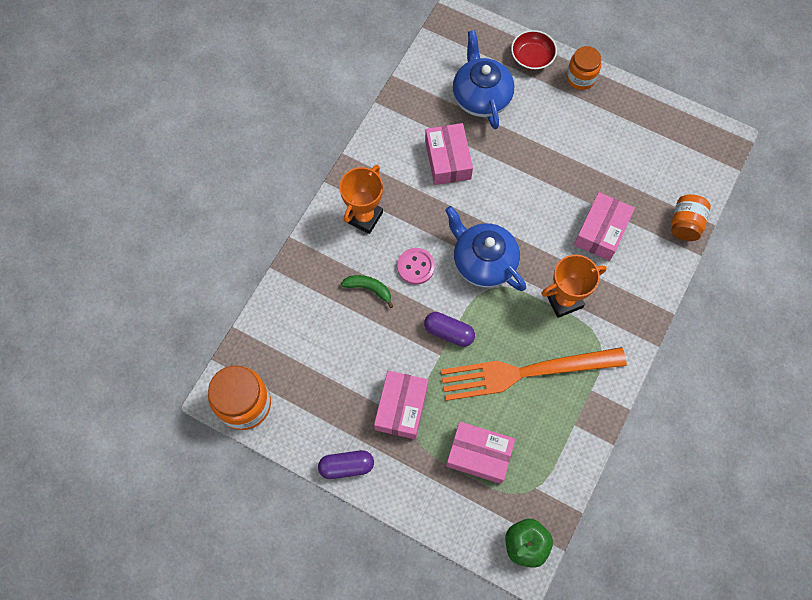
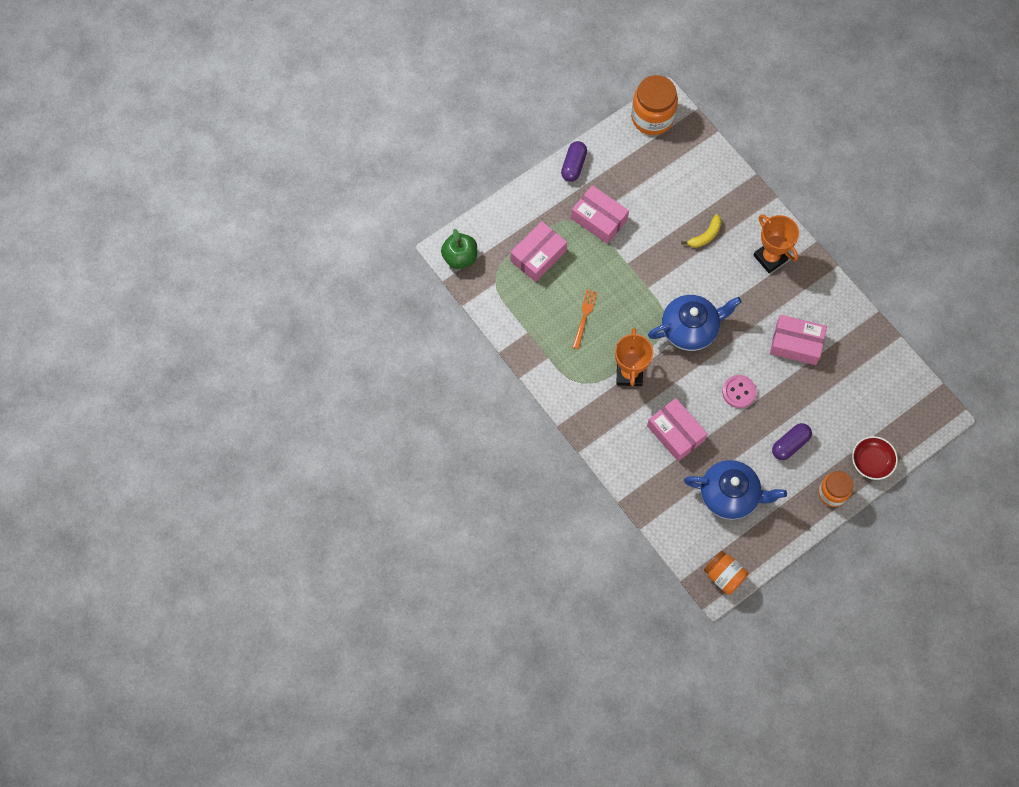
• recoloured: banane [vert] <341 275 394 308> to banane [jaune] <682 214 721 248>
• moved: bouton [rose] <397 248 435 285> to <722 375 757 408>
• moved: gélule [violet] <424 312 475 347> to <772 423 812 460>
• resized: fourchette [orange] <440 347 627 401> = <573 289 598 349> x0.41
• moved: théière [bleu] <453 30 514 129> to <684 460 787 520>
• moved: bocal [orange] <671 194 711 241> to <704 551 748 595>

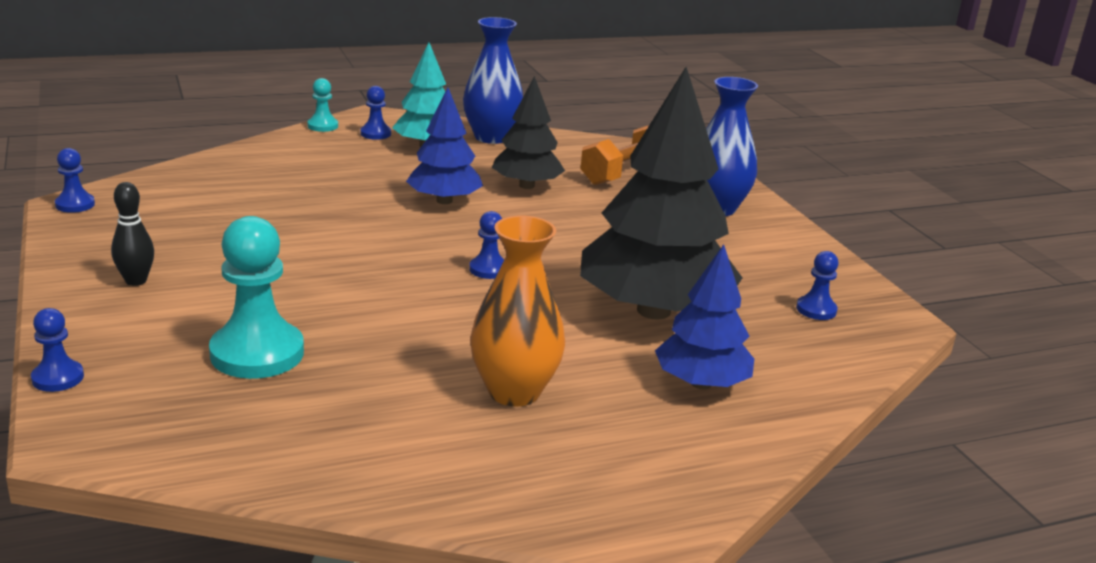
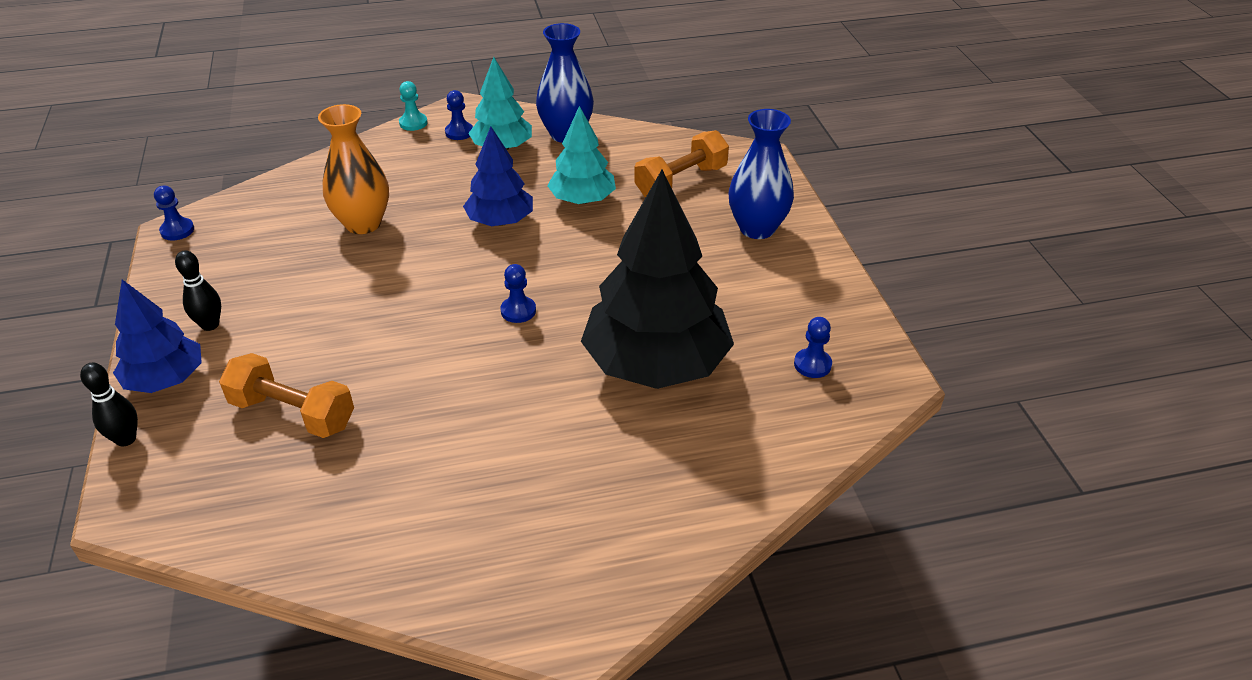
• replaced: pion [bleu] <31 308 84 392> to quille [noir] <80 362 138 447>
• replaced: pion [turquoise] <209 216 304 379> to haltère [orange] <219 353 354 438>
• moved: vase [orange] <470 216 565 407> to <318 104 389 234>
• recoloured: arbre [noir] <492 76 565 189> to arbre [turquoise] <547 106 616 204>
• moved: arbre [bleu] <655 244 754 389> to <113 279 202 393>

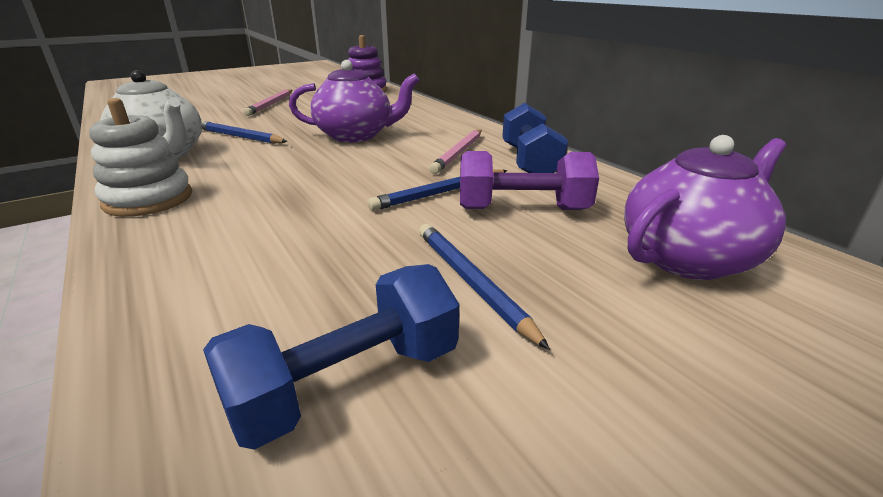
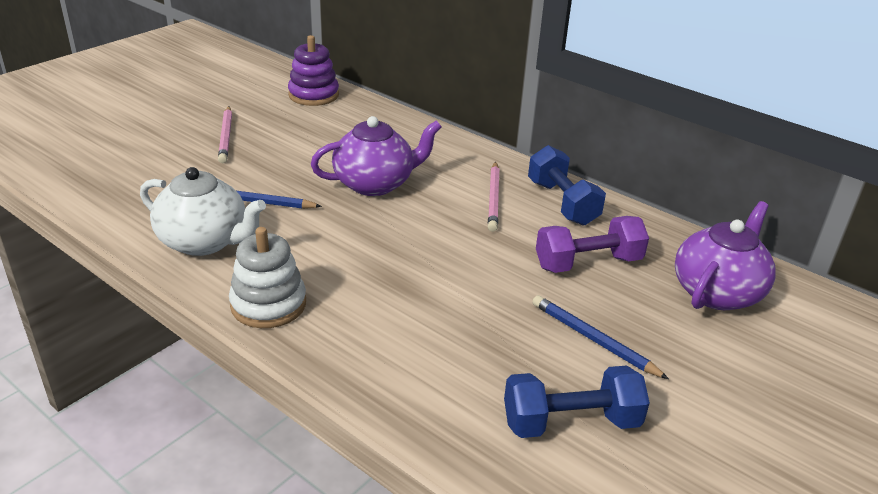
• turned: haltère [bleu] <203 264 459 450> = <504 365 650 438> 45 degrees clockwise
• removed: crayon [bleu] <367 169 508 211>

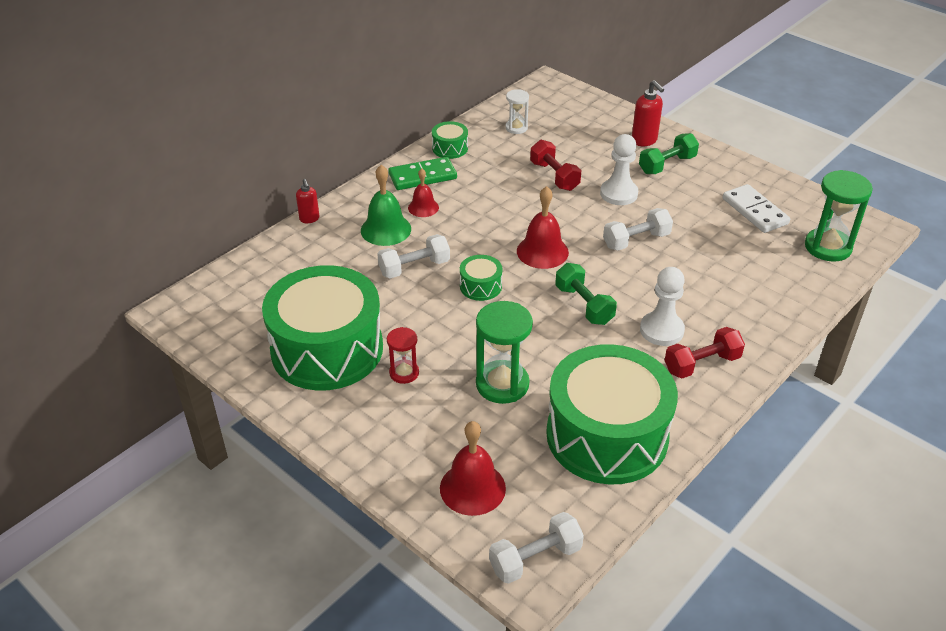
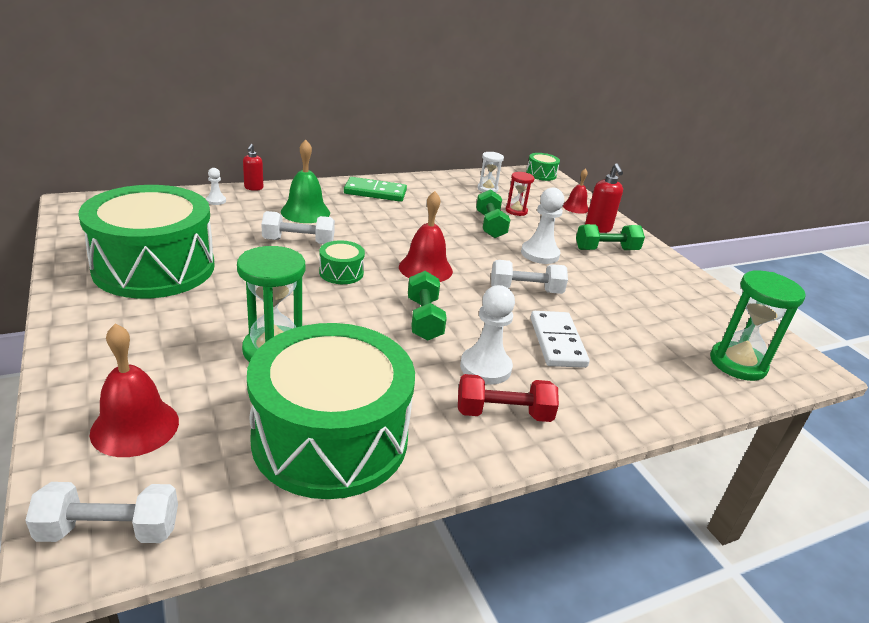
• moved: sablier [rouge] <387 327 419 384> to <506 172 535 216>
• moved: cloche [rouge] <408 169 439 217> to <563 168 589 214>
• moved: tambour [vert] <432 121 468 159> to <526 153 560 181>
• recoloured: haltère [rouge] <530 140 581 191> to haltère [vert] <476 189 510 238>
• moved: domino [blanc] <723 184 790 233> to <531 311 590 368>
• added: pion [blanc] <206 168 226 205>

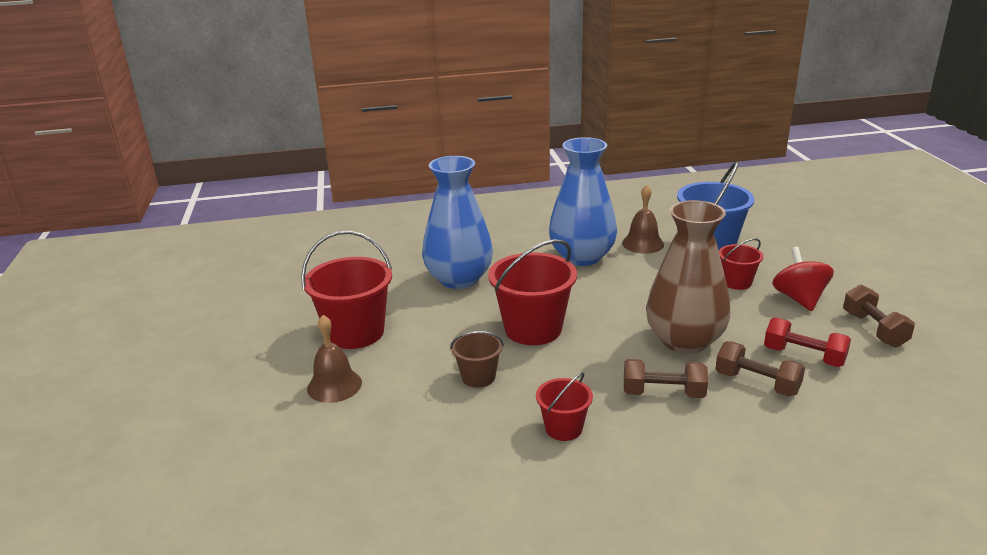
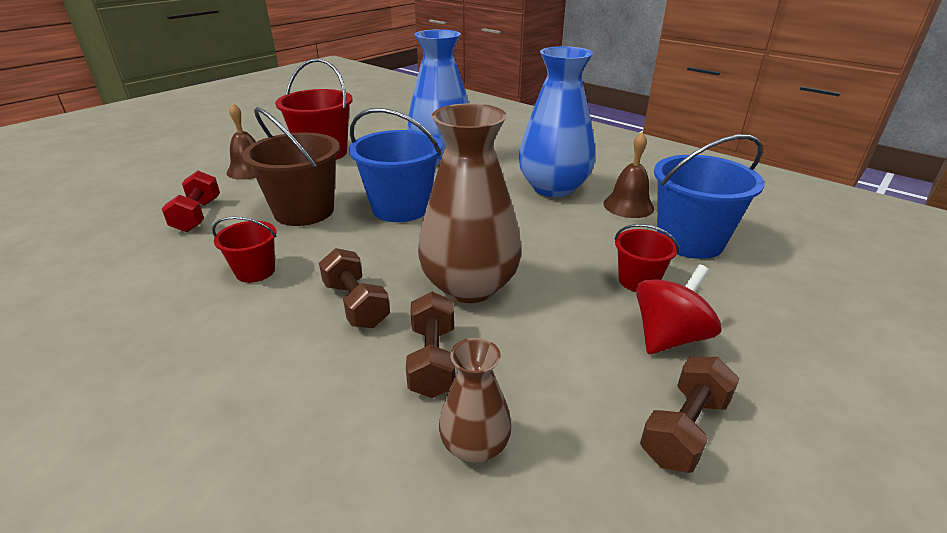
• resized: seau [marron] <450 331 504 388> = <242 107 340 226> x1.85
• recoloured: seau [rouge] <488 239 577 345> to seau [bleu] <349 108 442 222>
• moved: haltère [rouge] <764 317 851 367> to <162 171 220 232>
• added: vase [marron] <439 338 512 463>

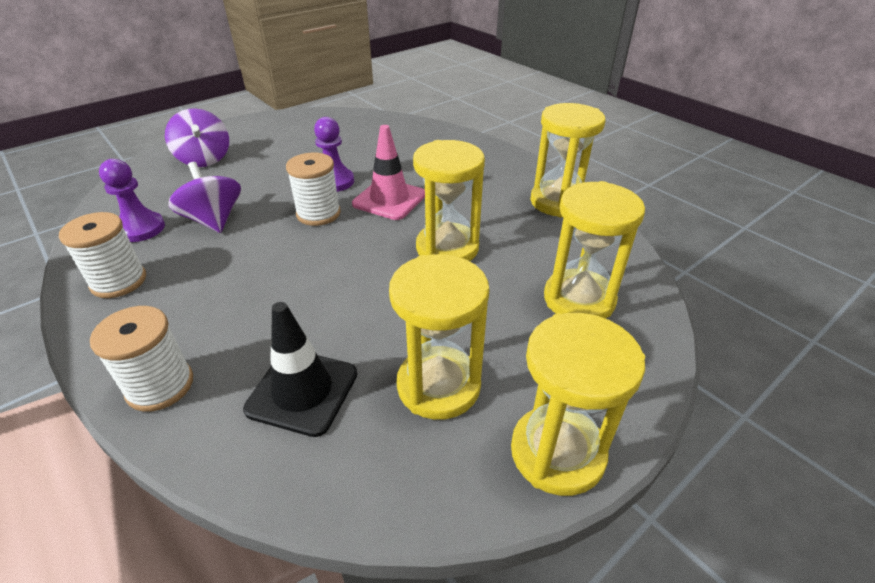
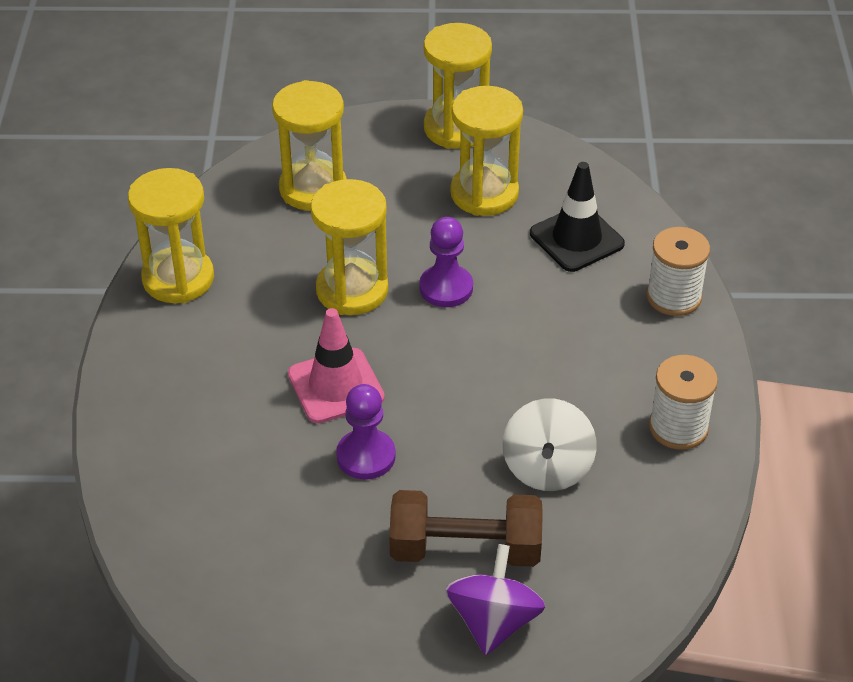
• moved: pion [violet] <99 159 165 242> to <420 217 473 307>
• recoloured: toupie [violet] <168 162 241 233> to toupie [blanc] <503 399 597 491>
• removed: bobine [blanc] <286 152 341 226>
• added: haltère [marron] <389 490 543 567>

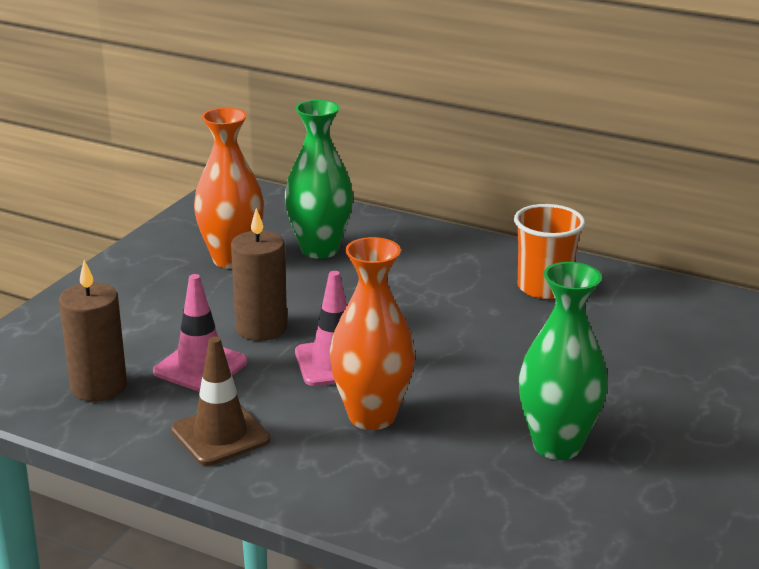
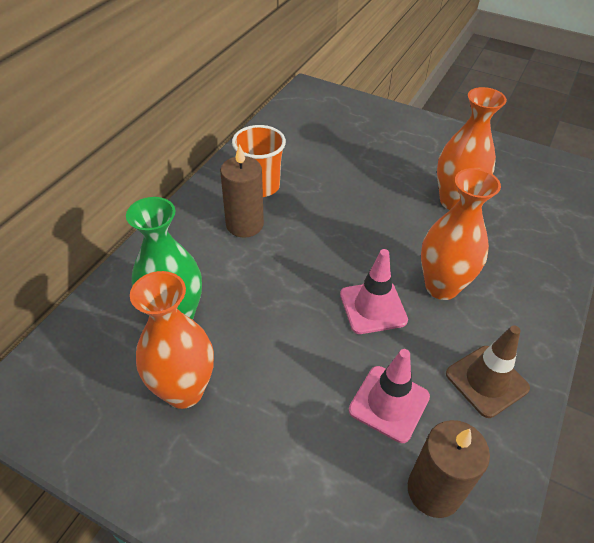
• moved: bougie [marron] <231 208 287 341> to <220 144 264 238>
• recoloured: vase [vert] <519 262 608 460> to vase [orange] <437 87 507 210>

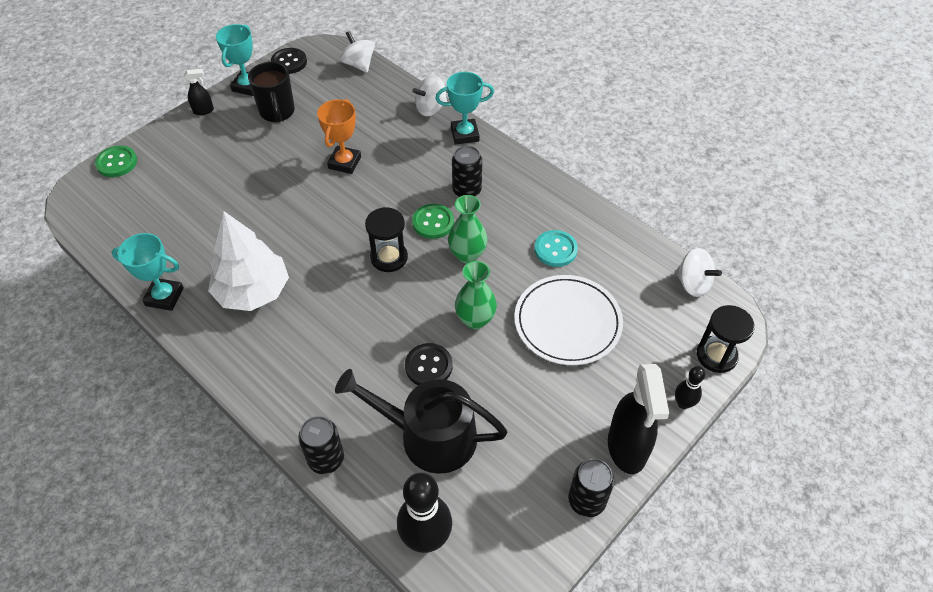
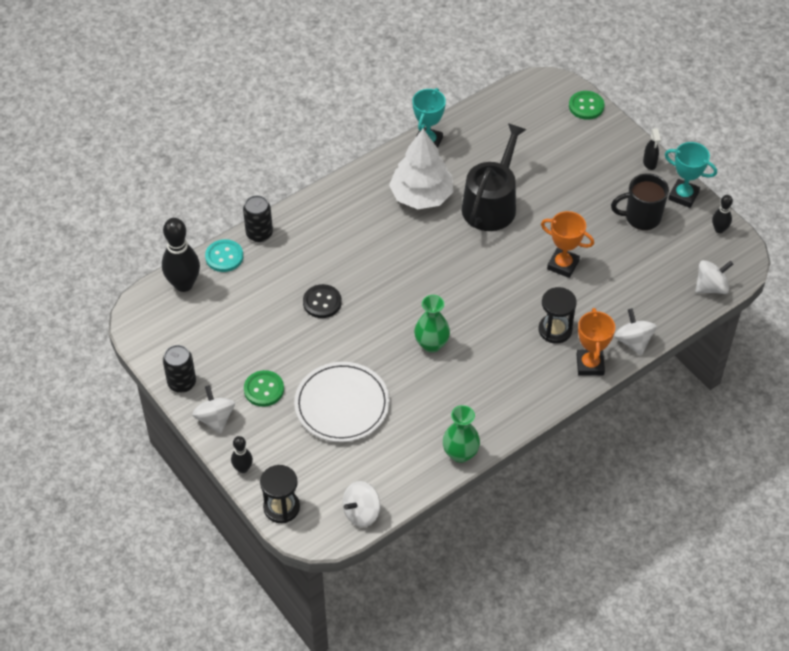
• replaced: bouton [noir] <271 48 307 74> to quille [noir] <712 195 733 233>
• moved: arrosoir [noir] <335 369 508 474> to <462 123 527 231>
• moved: sablier [noir] <365 207 408 272> to <538 287 577 344>
• moved: bouton [vert] <412 204 454 239> to <244 370 284 407>
• recoloured: trophée [turquoise] <435 72 494 144> to trophée [orange] <577 308 615 376>
• removed: canette [noir] <452 146 482 197>
• moved: vase [vert] <455 261 497 329> to <443 405 480 463>
• moved: bouton [turquoise] <534 230 578 267> to <205 239 243 272>
• replaced: vaporisateur [noir] <608 364 669 474> to toupie [blanc] <192 385 235 434>

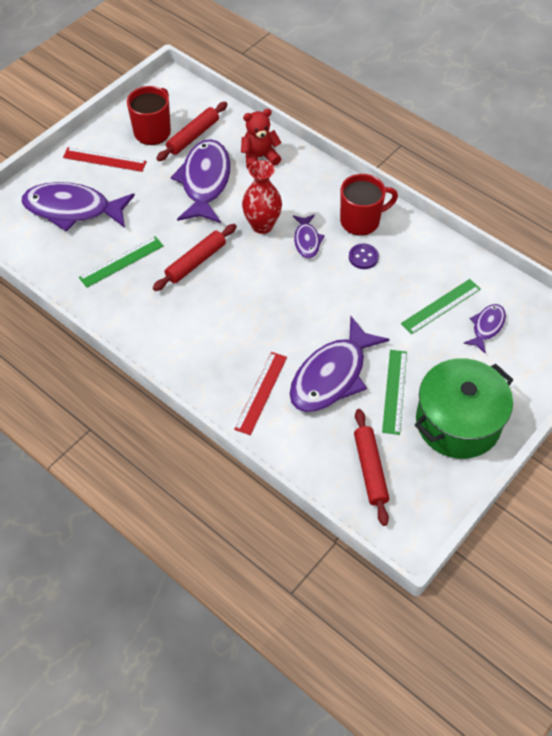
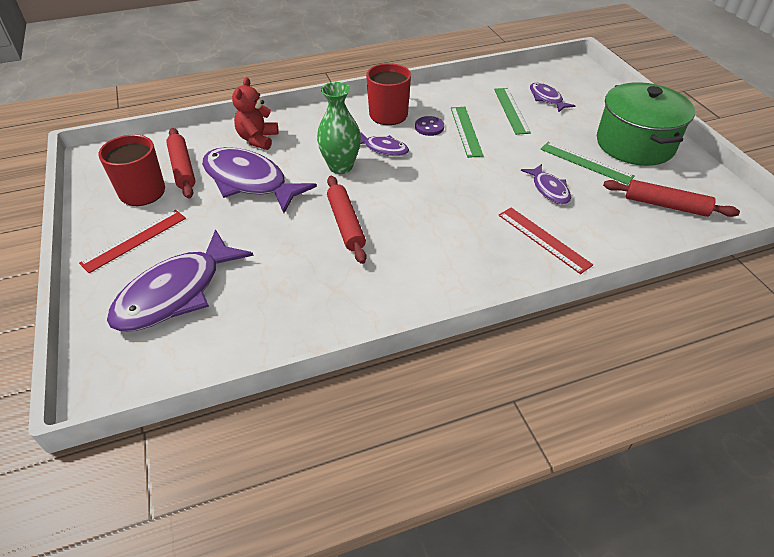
• moved: règle [vert] <79 236 163 288> to <451 107 484 158>
• recoloured: vase [rouge] <242 160 282 234> to vase [vert] <317 82 361 174>
• resized: poisson [violet] <290 316 390 412> = <521 164 571 204> x0.51

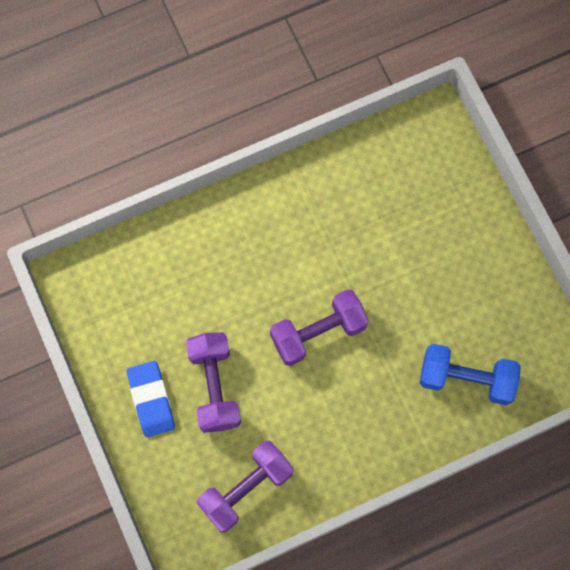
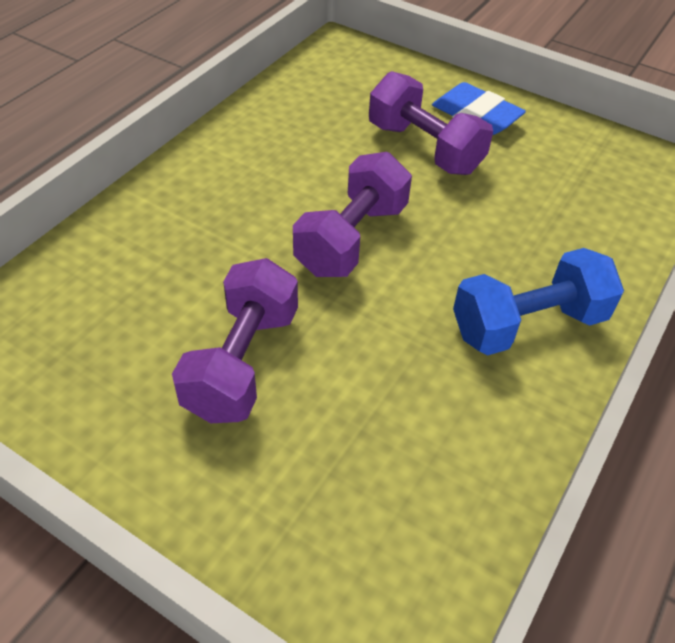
• moved: haltère [violet] <197 441 294 533> to <172 258 298 423>
• moved: haltère [bleu] <420 344 521 405> to <453 248 624 355>

